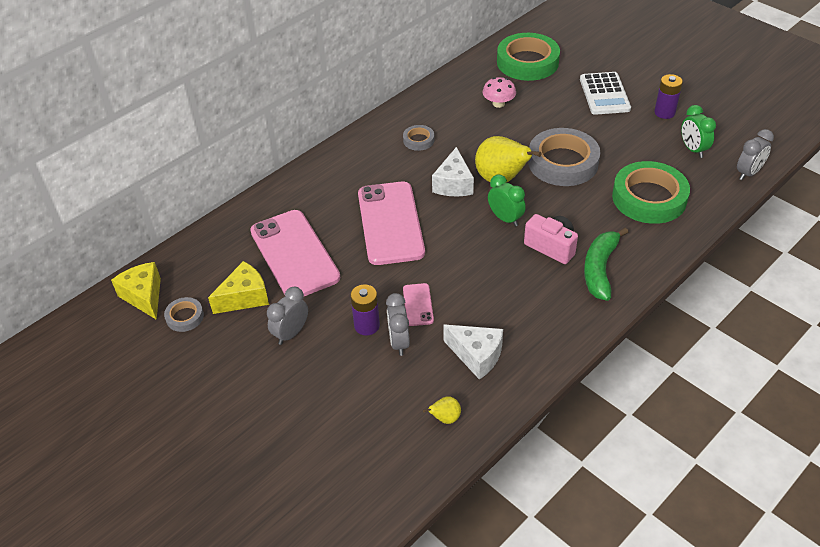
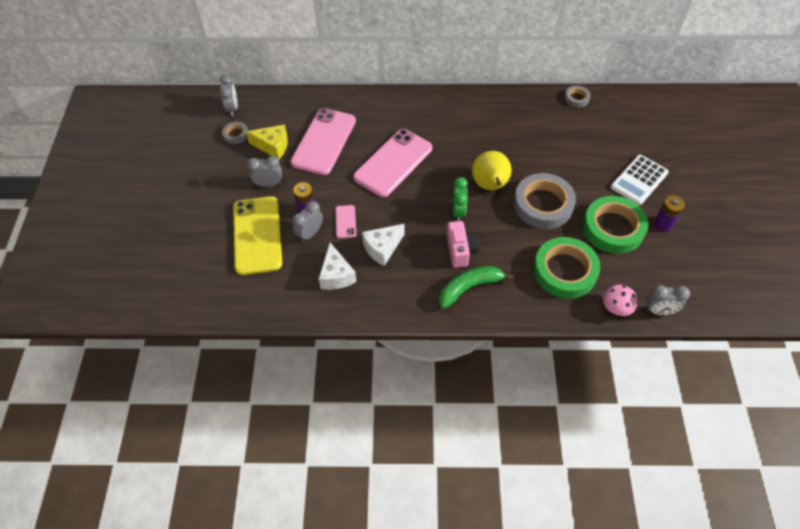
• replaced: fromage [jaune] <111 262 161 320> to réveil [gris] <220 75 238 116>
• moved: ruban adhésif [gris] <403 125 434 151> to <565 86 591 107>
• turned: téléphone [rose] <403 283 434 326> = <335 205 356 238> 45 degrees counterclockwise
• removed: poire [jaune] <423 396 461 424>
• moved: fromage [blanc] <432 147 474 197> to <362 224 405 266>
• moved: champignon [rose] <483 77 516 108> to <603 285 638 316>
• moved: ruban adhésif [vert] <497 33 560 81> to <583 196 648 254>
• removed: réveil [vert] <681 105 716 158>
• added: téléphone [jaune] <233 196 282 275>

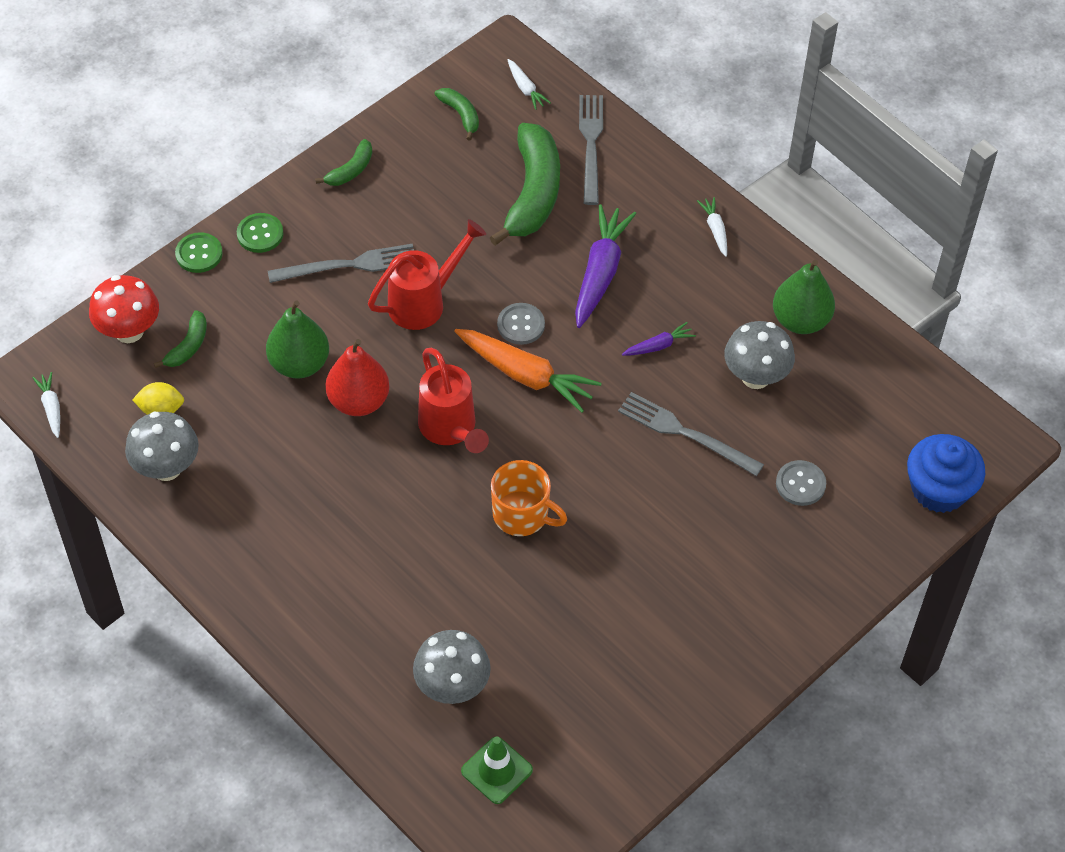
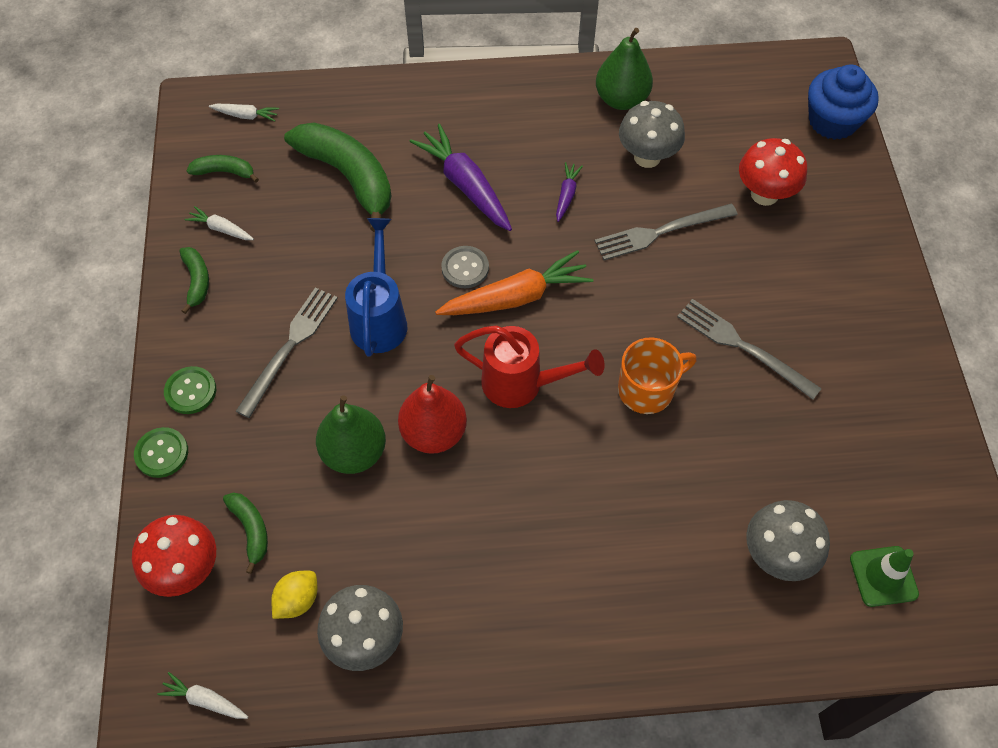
• recoloured: arrosoir [rouge] <368 219 486 330> to arrosoir [bleu] <345 218 407 357>
• moved: fourchette [gris] <579 95 603 205> to <677 299 822 400>
• moved: carotte [blanc] <697 197 727 257> to <185 206 254 240>
• replaced: bouton [gris] <776 460 826 506> to champignon [rouge] <739 138 807 206>

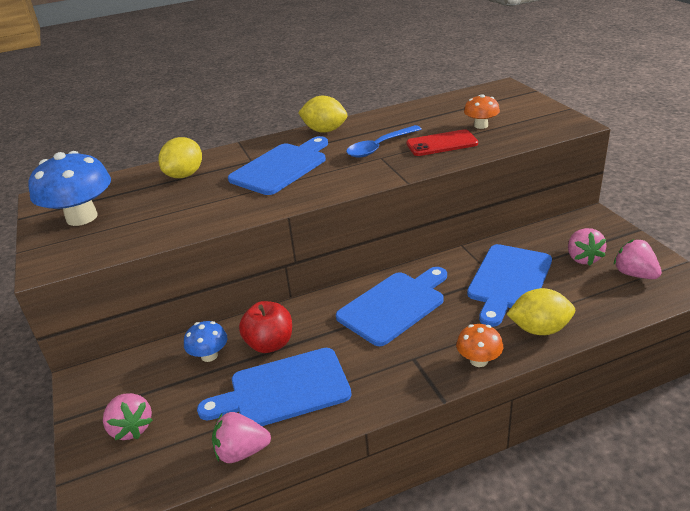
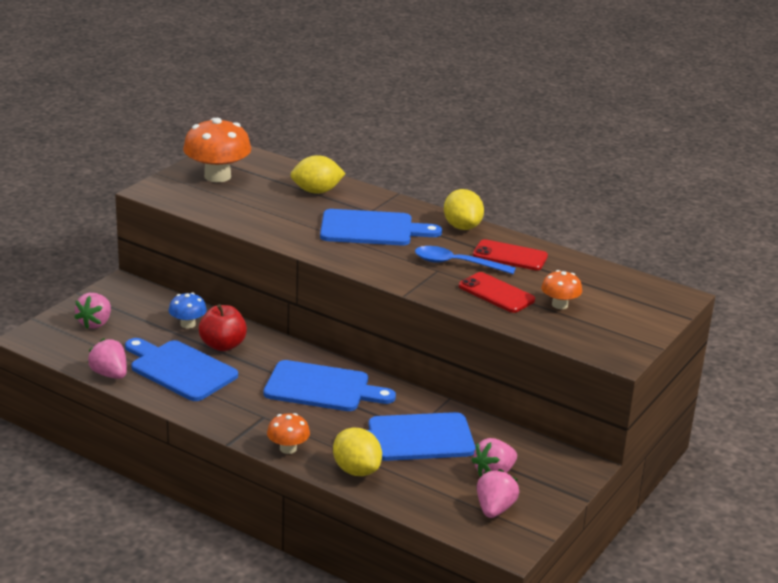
• recoloured: champignon [bleu] <28 151 111 226> to champignon [orange] <183 118 251 182>
• added: téléphone [rouge] <473 239 548 270>

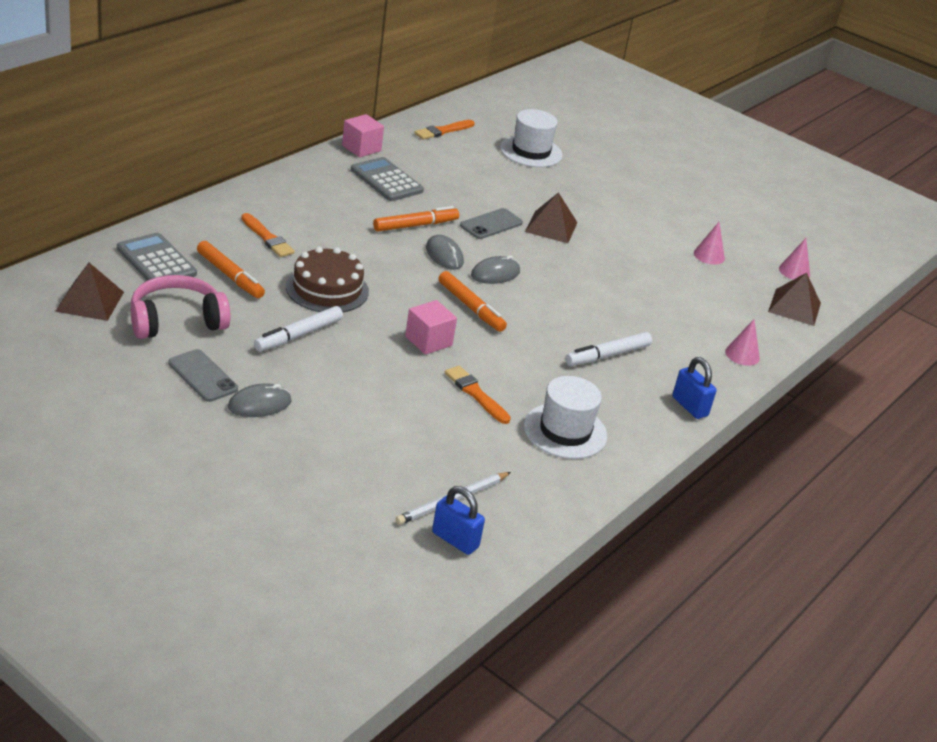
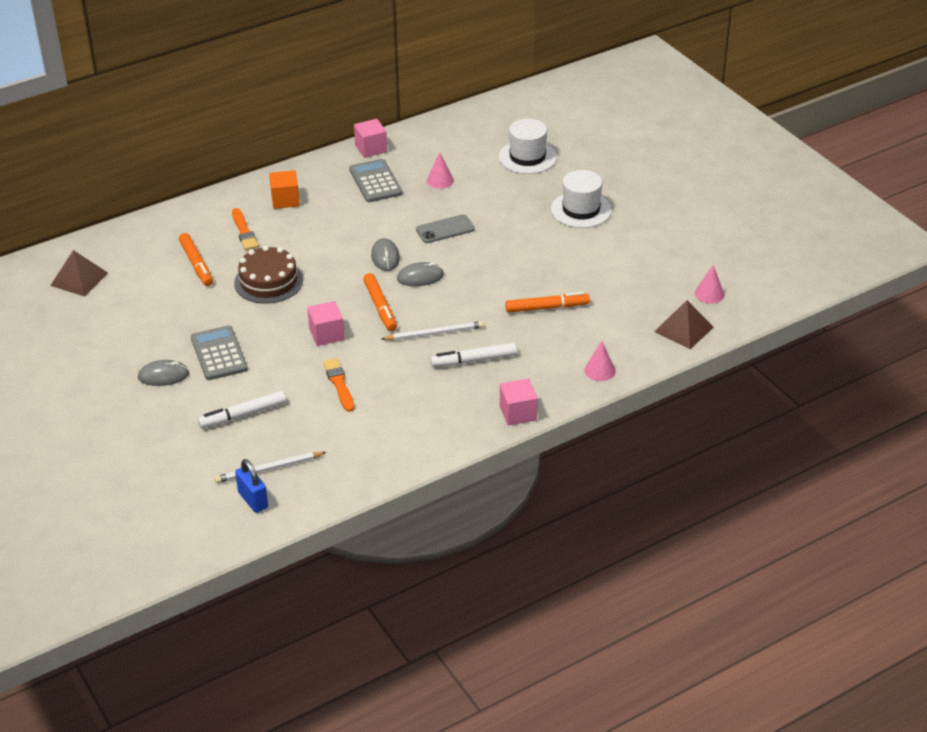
• moved: calculatrice [gris] <117 233 197 281> to <191 325 248 380>
• removed: casque audio [rose] <131 275 231 339>
• removed: téléphone [gris] <168 349 238 402>
• moved: feutre [blanc] <254 306 343 352> to <198 391 286 428>
• moved: feutre [orange] <373 206 459 232> to <505 292 590 313>
• removed: pinceau [orange] <414 120 475 140>
• moved: chapeau [blanc] <524 376 607 459> to <551 170 612 228>
• removed: pyramide [marron] <525 192 578 243>
• replaced: cadenas [bleu] <672 357 716 419> to cube [rose] <500 379 538 426>
• moved: cône [rose] <694 222 725 265> to <427 152 454 189>
• added: cube [orange] <269 170 300 209>
• added: crayon [blanc] <382 321 484 340>

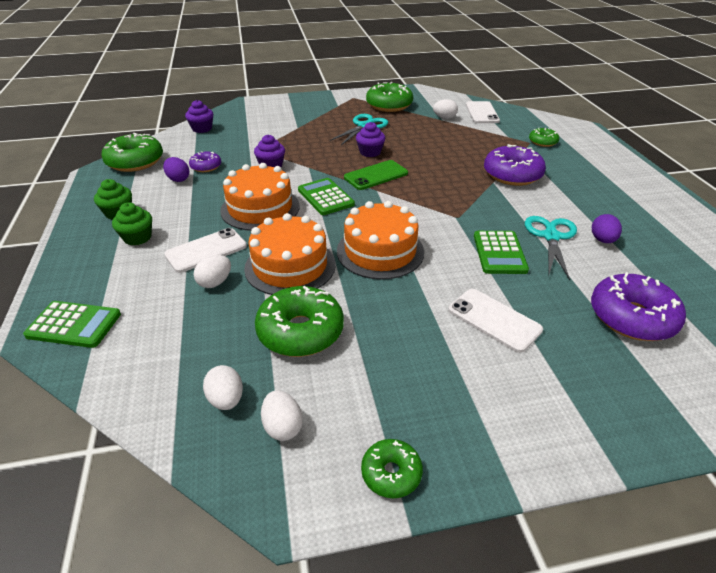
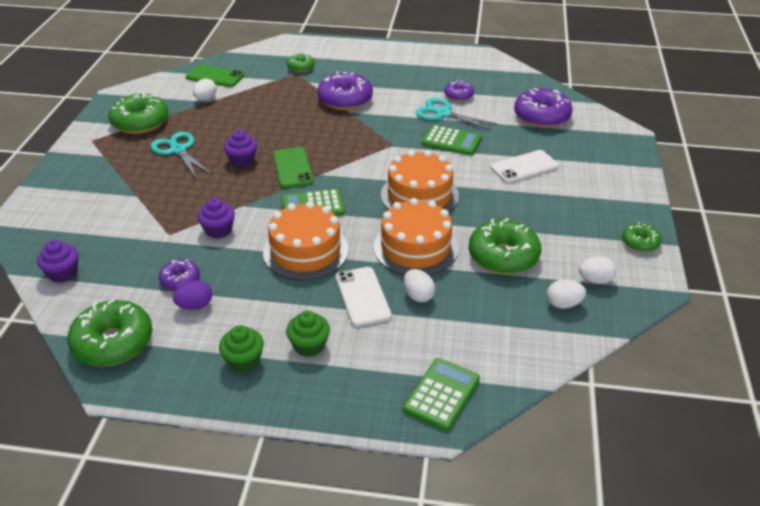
• recoloured: téléphone [blanc] <466 101 500 123> to téléphone [vert] <186 64 244 87>
• replaced: œuf [violet] <592 214 622 243> to beignet [violet] <444 80 474 101>

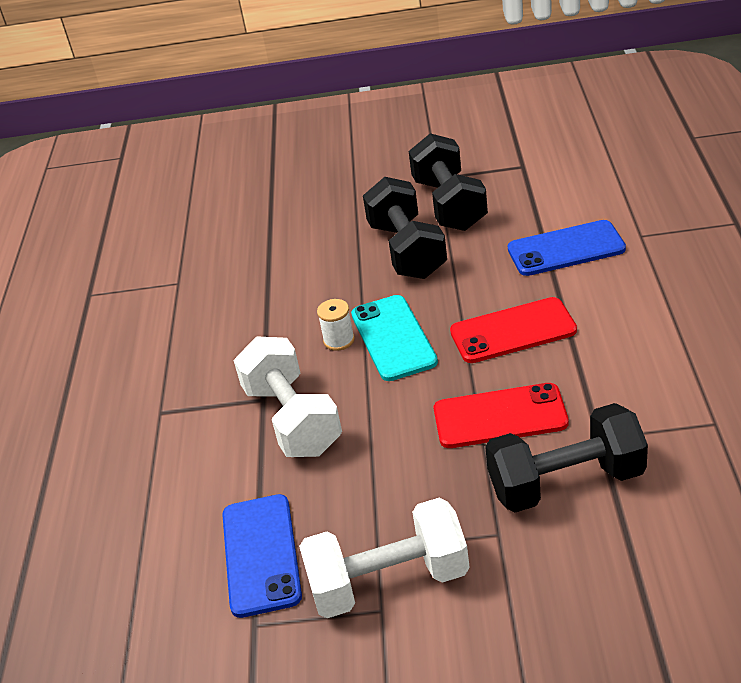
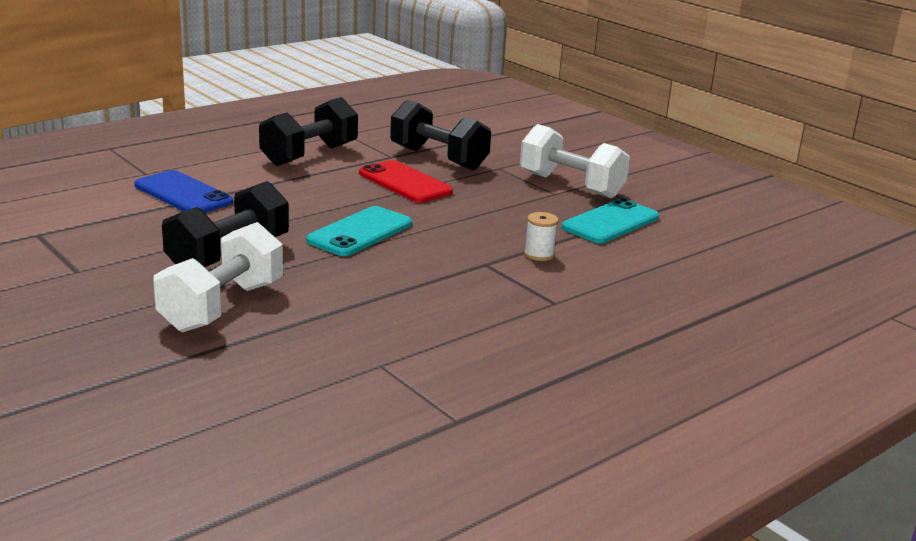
• recoloured: téléphone [bleu] <222 494 302 618> to téléphone [turquoise] <562 198 659 243>
• moved: haltère [blanc] <234 336 342 457> to <154 222 283 332>
• moved: bobine [blanc] <317 299 355 351> to <524 212 559 261>
• moved: haltère [noir] <409 133 488 231> to <259 97 358 166>
• removed: téléphone [rouge] <450 297 577 363>

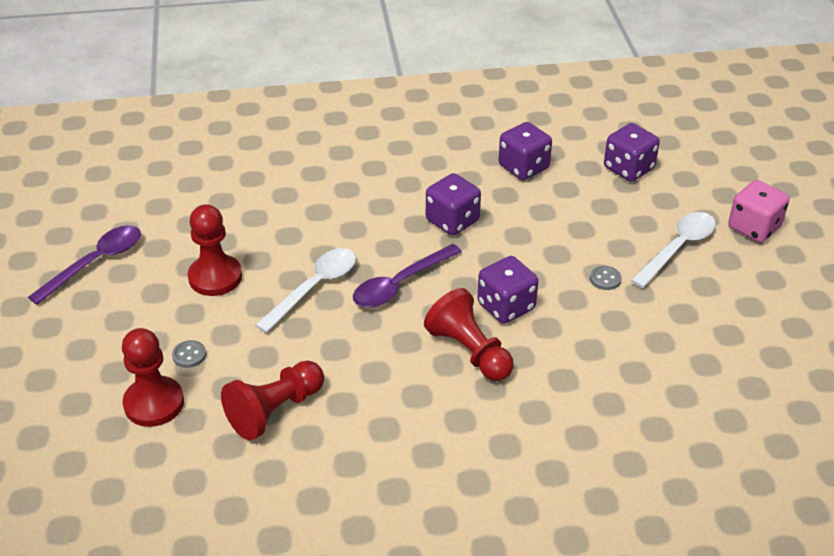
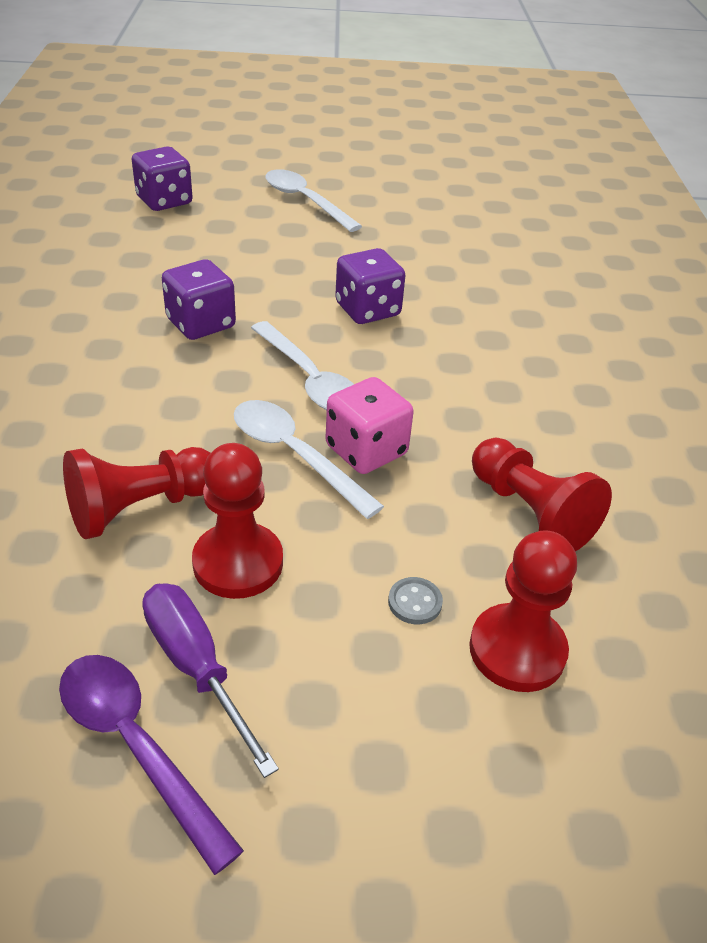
• recoloured: cuillère [violet] <353 244 462 308> to cuillère [blanc] <251 321 354 410>
• moved: pion [rouge] <424 288 514 381> to <63 447 210 539>
• removed: dé [violet] <499 122 552 180>
• removed: bouton [gris] <590 266 622 290>
• moved: dé [rose] <728 180 790 243> to <325 377 414 474>
• added: tournevis [violet] <142 583 279 778>

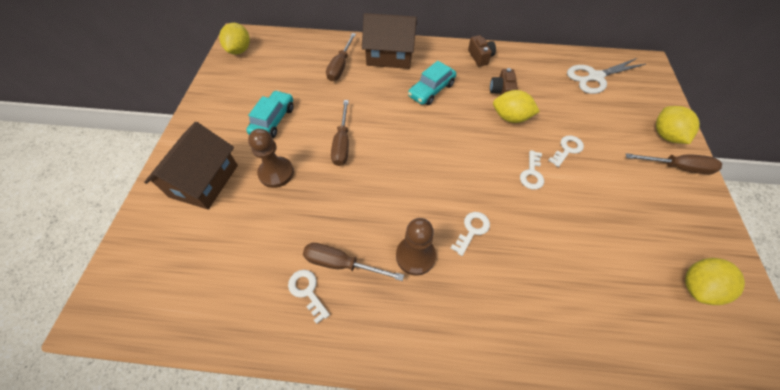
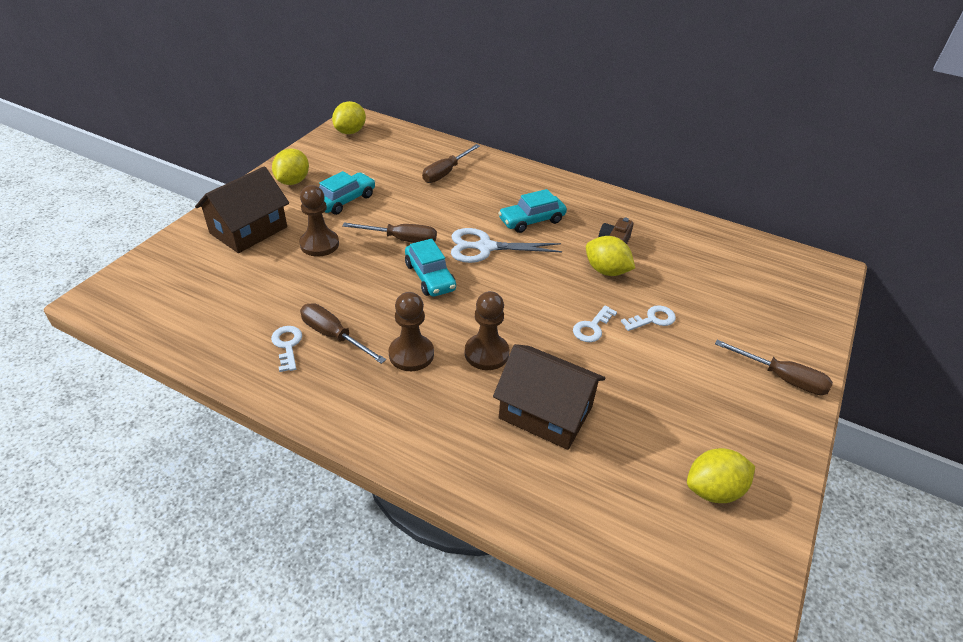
• turned: tournevis [marron] <331 100 349 166> = <342 222 437 243> 105 degrees counterclockwise
• moved: maison [marron] <362 13 417 69> to <493 344 606 450>
• replaced: clé [blanc] <451 212 490 256> to pion [marron] <465 291 509 370>
• removed: appareil photo [marron] <468 35 496 66>
• moved: ciseaux [blanc] <567 58 646 94> to <451 228 562 263>
• moved: citron [jaune] <656 106 700 144> to <272 149 309 185>
• added: voiture [turquoise] <405 239 456 296>

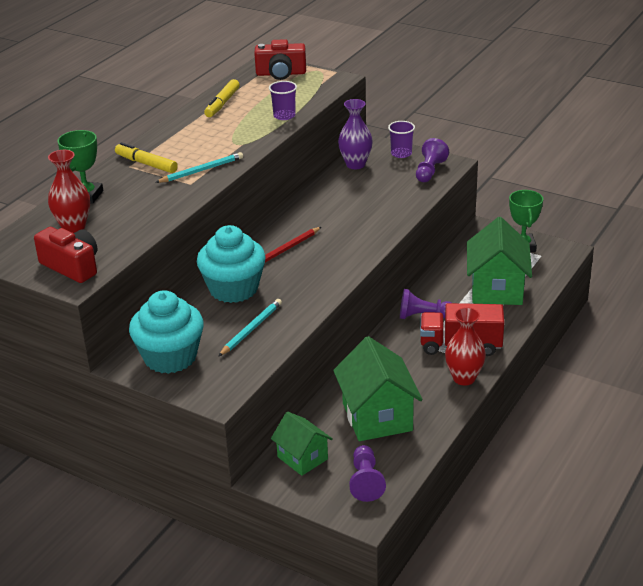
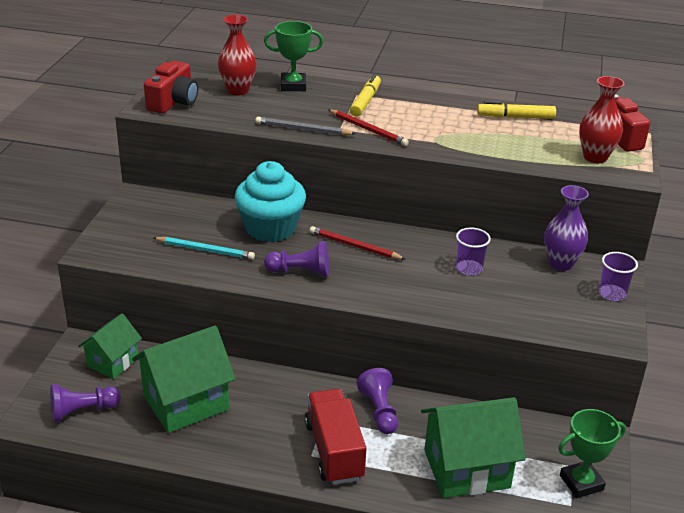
• removed: muffin [turquoise] <129 290 204 374>
• recoloured: crayon [turquoise] <155 152 243 183> to crayon [rouge] <328 109 409 146>
• moved: gobelet [violet] <269 81 297 120> to <456 227 491 275>
• moved: pion [violet] <416 138 449 182> to <264 241 329 277>
• moved: vase [rouge] <445 307 486 386> to <579 76 625 163>
• added: crayon [gris] <255 117 356 135>

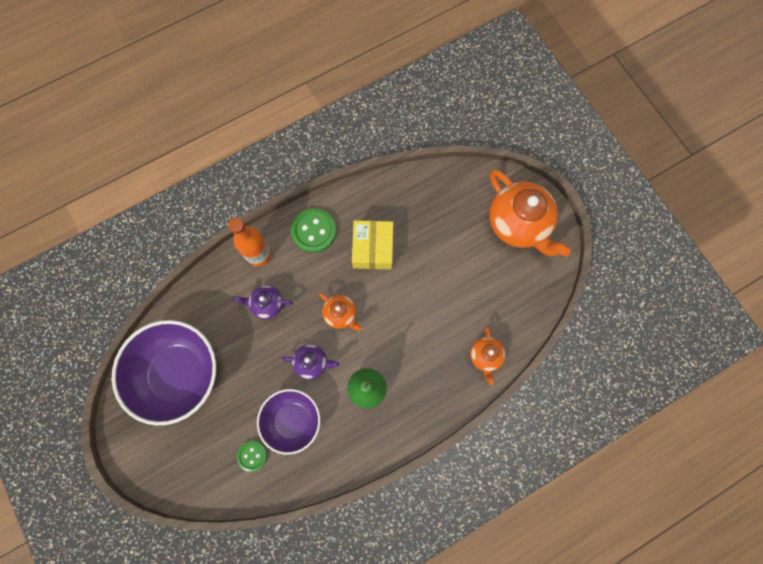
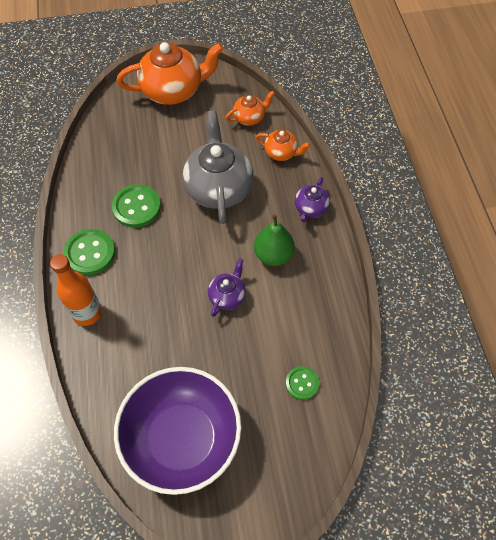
• moved: théière [violet] <233 286 293 319> to <295 177 330 222>
• removed: bol [violet] <257 389 320 455>
• moved: théière [orange] <319 292 362 331> to <225 91 275 126>
• replaced: boîte [jaune] <352 220 393 270> to bouton [vert] <112 184 161 228>
• added: théière [gris] <183 110 253 224>

